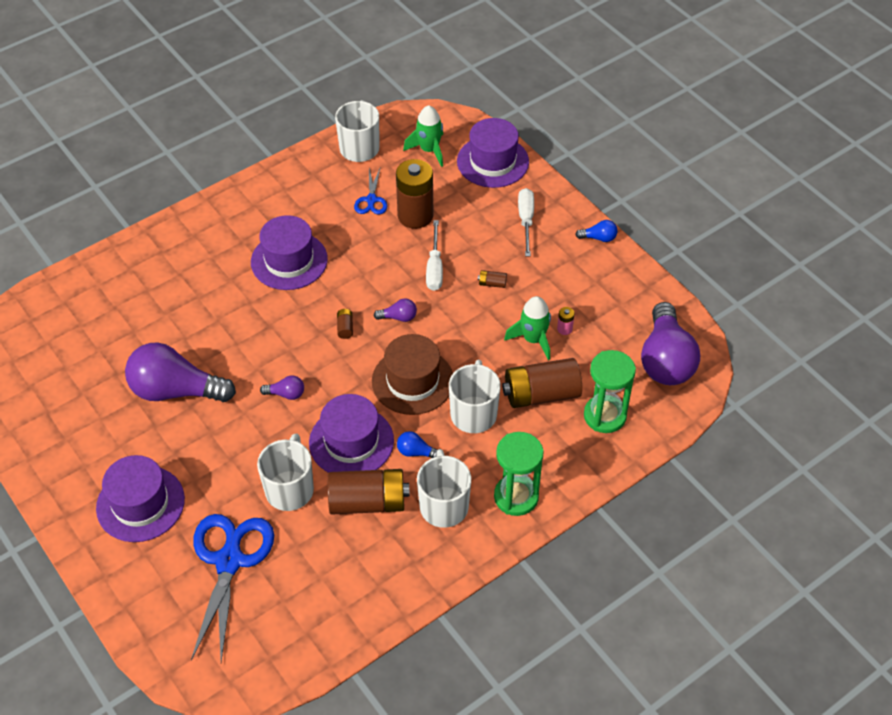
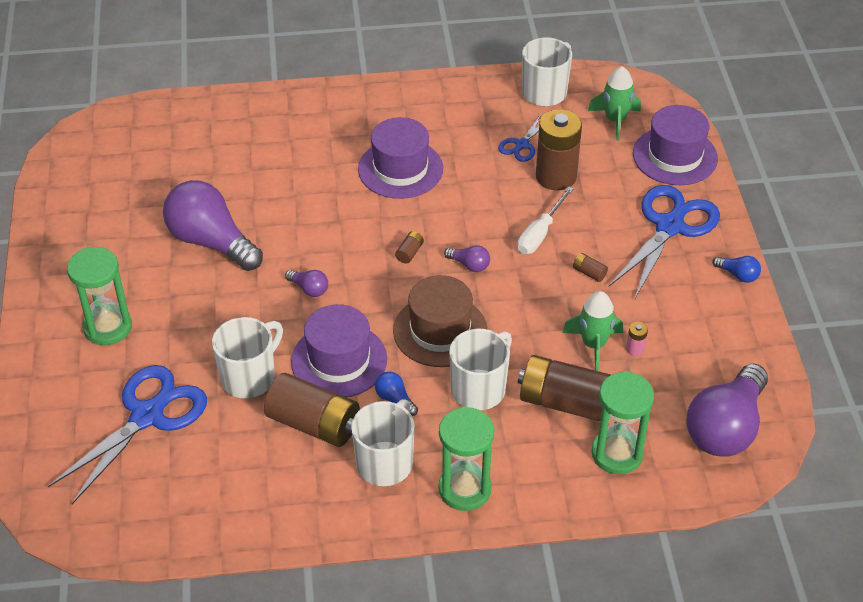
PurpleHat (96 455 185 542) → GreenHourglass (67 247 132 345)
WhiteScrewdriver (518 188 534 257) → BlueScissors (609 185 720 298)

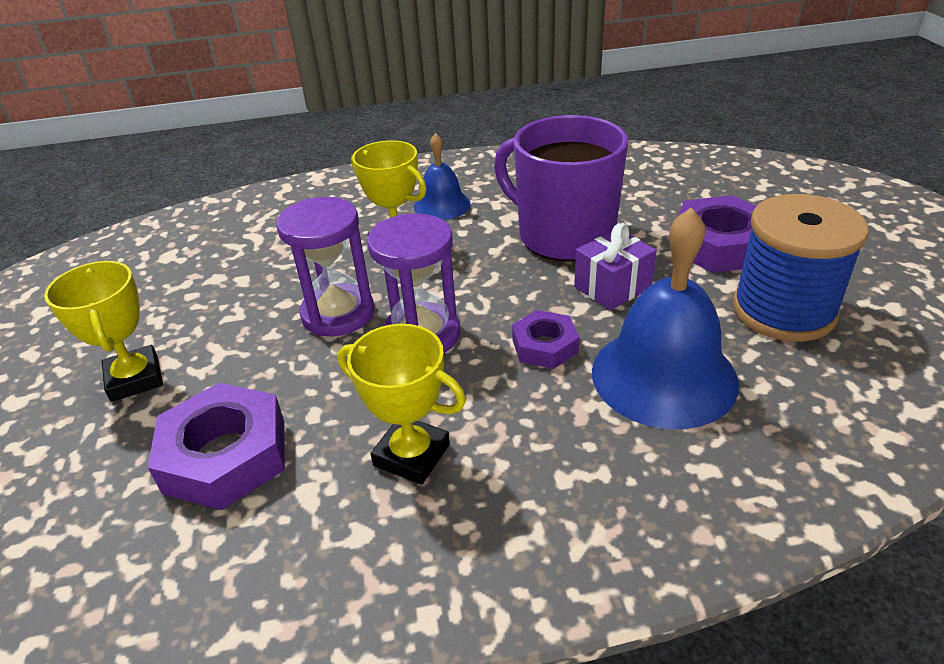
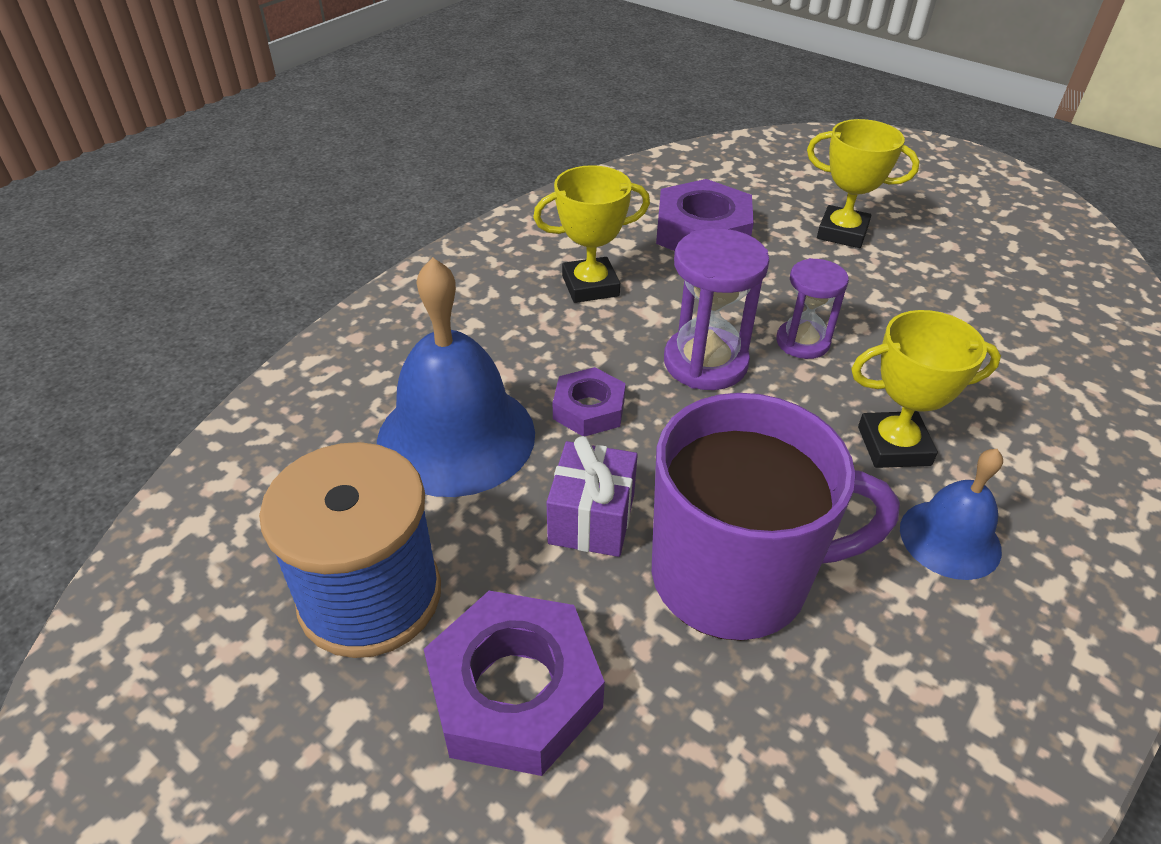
PurpleHourglass (276 197 374 336) → PurpleHourglass (776 258 849 359), x0.65

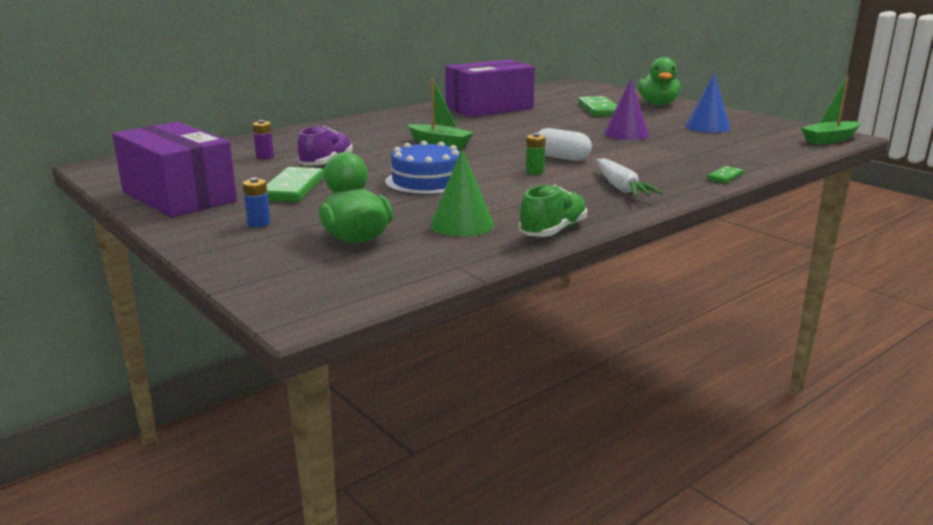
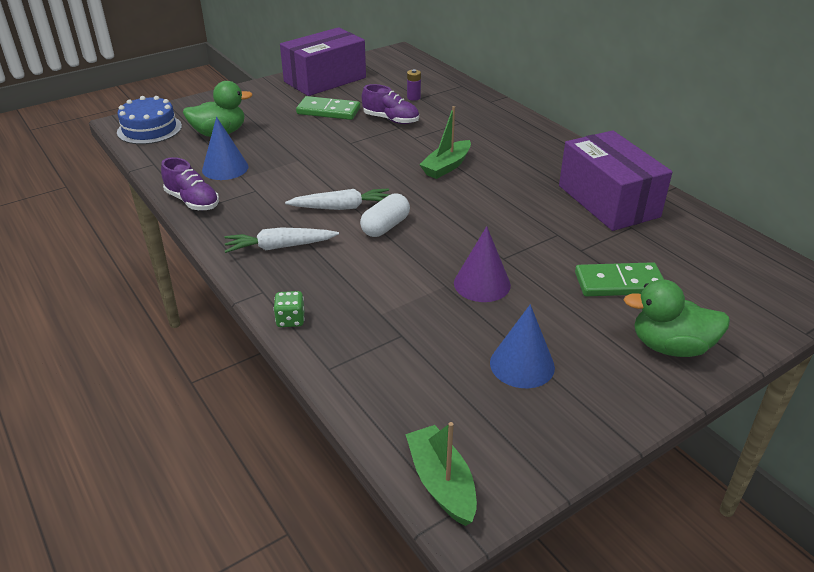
BlueBattery (243 177 270 227) → -
BlueCake (386 141 460 195) → BlueCake (117 96 182 144), moved
GreenCone (430 149 494 237) → BlueCone (202 117 249 180)
GreenShoe (519 185 587 237) → PurpleShoe (161 157 219 210)
GreenBattery (526 133 546 175) → WhiteCarrot (285 188 390 210)
GreenDomino (707 166 744 183) → GreenDice (273 291 305 327)

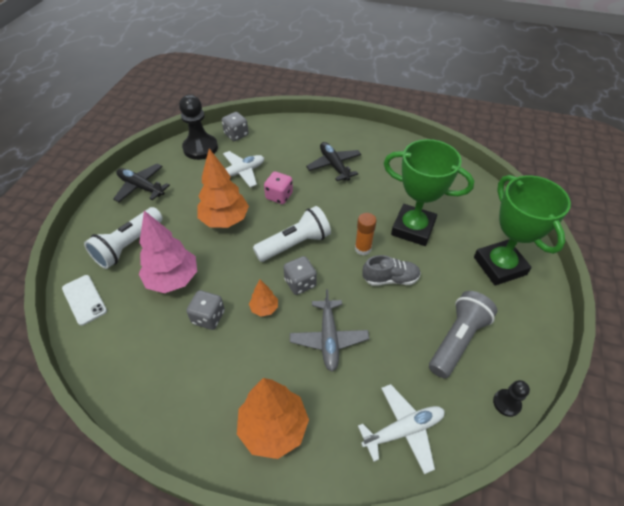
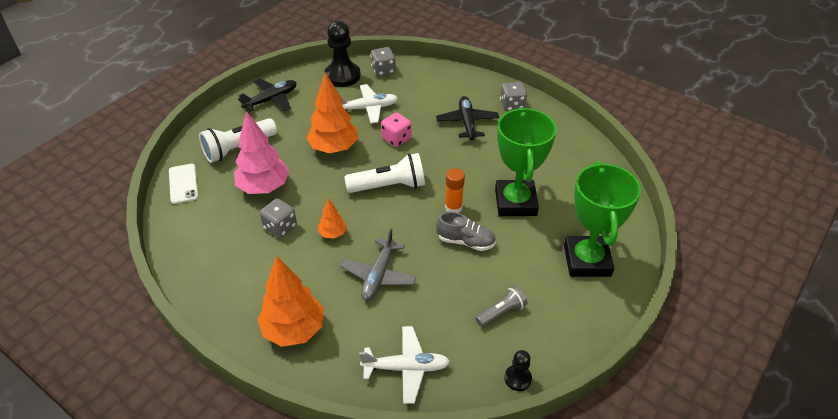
BlackPlane (113 164 170 202) → BlackPlane (238 78 297 112), 90 degrees clockwise
GreyDice (283 256 317 295) → GreyDice (500 82 527 112), moved
GreenTrophy (384 139 474 246) → GreenTrophy (495 107 557 216), 45 degrees clockwise
GreyFlashlight (429 291 497 378) → GreyFlashlight (476 286 527 327), x0.58

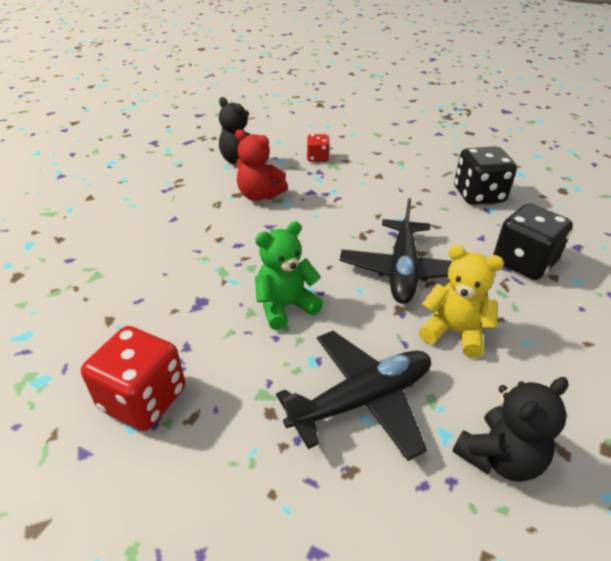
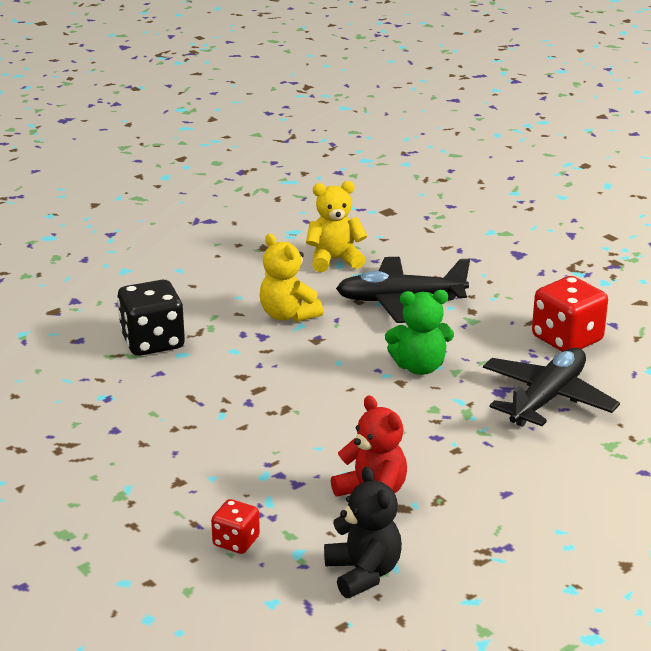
BlackPlane (340 198 452 304) → BlackPlane (483 348 620 427), moved
BlackTeddyBear (453 377 569 482) → YellowTeddyBear (306 181 367 272)
BlackDice (454 146 517 205) → -

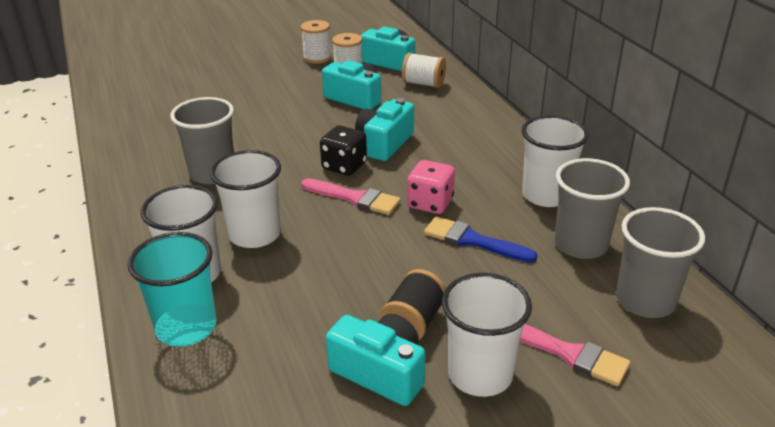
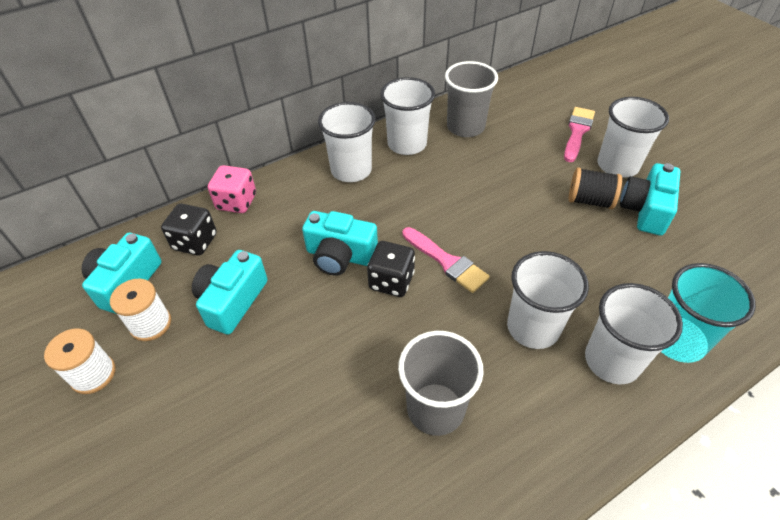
PinkBrush (301 178 401 215) → PinkBrush (402 227 490 293), 120 degrees clockwise
WhiteSpool (402 52 446 88) → BlackDice (161 204 217 255)
PinkDice (407 160 455 214) → PinkDice (208 165 256 213), moved
BlueBrush (424 216 538 263) → -
GreyCup (616 207 705 318) → -
- → WhiteCup (318 102 376 182)

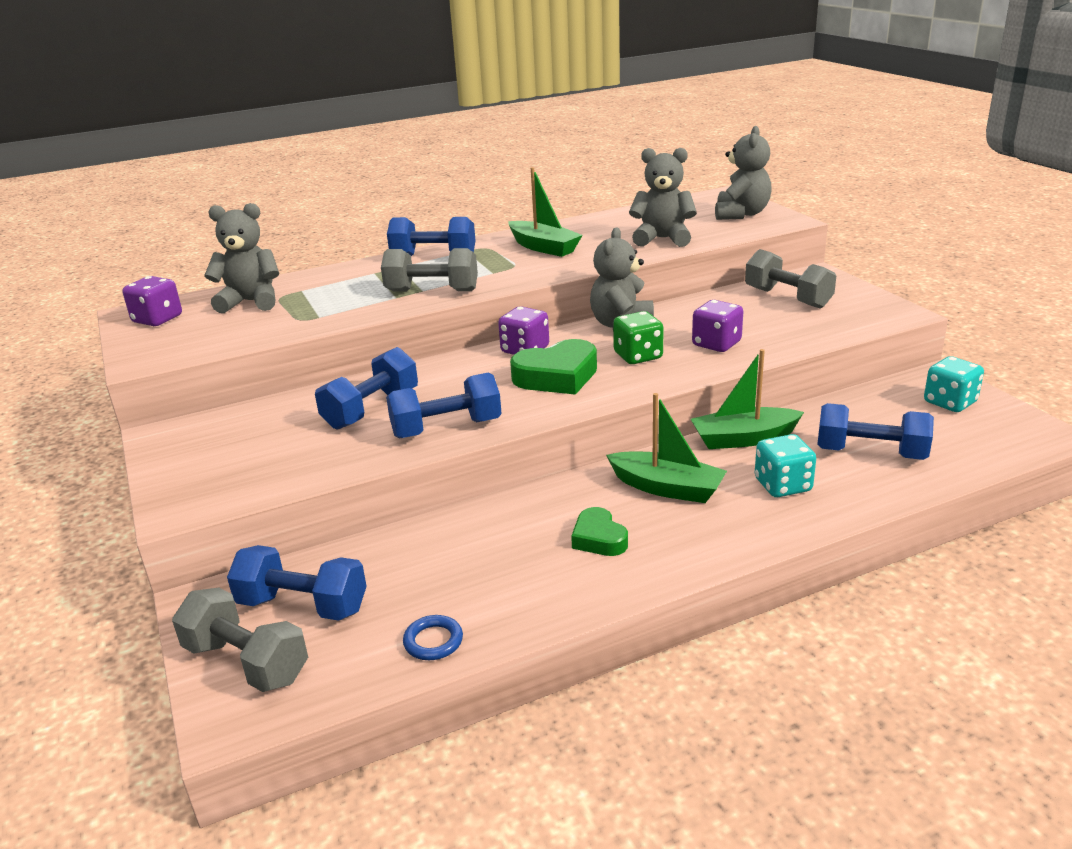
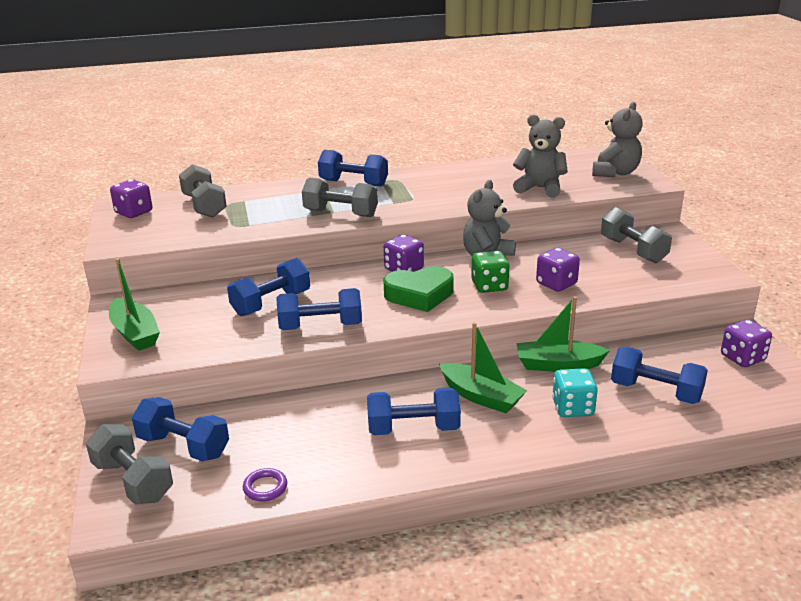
GreyTeddyBear (204 203 279 313) → GreyDumbbell (179 164 227 218)
BlueRing (403 615 463 660) → PurpleRing (243 468 287 501)
GreenBoat (508 167 583 257) → GreenBoat (109 258 160 351), moved
GreenHeart (571 507 628 556) → BlueDumbbell (367 388 461 435)
TurquoiseDice (924 356 984 412) → PurpleDice (721 319 772 367)

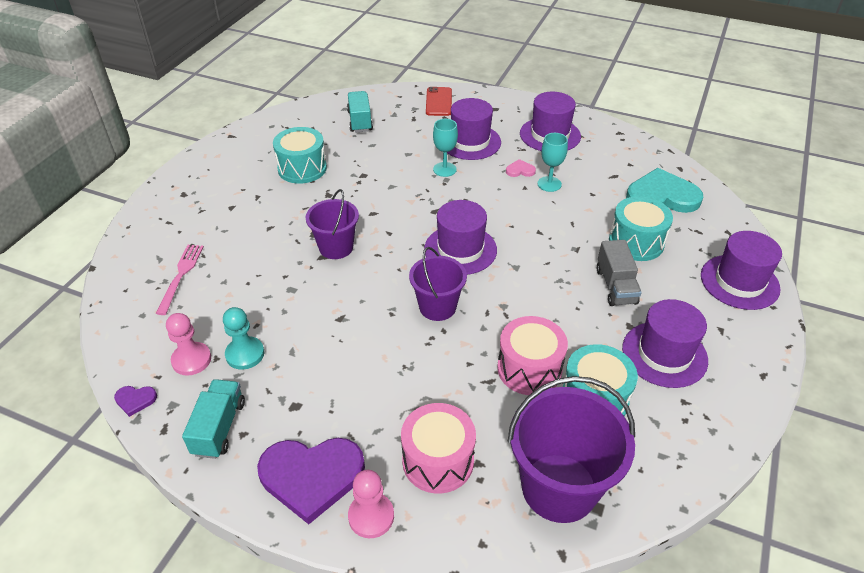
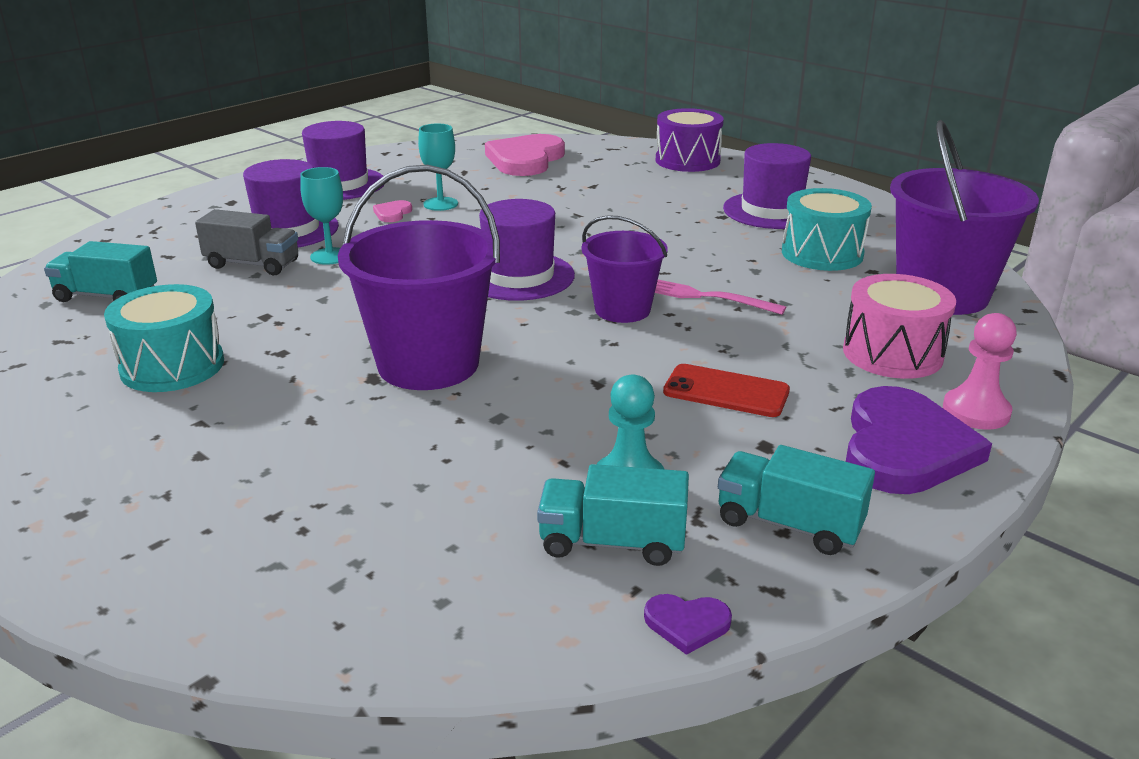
PurpleHeart (114 386 157 417) → PurpleHeart (644 594 732 655), 75 degrees clockwise
PinkFork (156 245 204 315) → PinkFork (655 280 786 315), moved
PinkPawn (166 313 211 376) → TurquoiseTruck (537 464 689 566)
PurpleBucket (306 189 359 259) → PurpleBucket (338 165 500 390), x1.65
RedPhone (426 87 452 116) → RedPhone (663 364 790 417), moved
PinkDrum (497 316 568 395) → -
GreyTruck (597 240 642 306) → GreyTruck (195 209 298 275), moved
TurquoiseDrum (609 196 673 261) → -
TurquoiseHeart (626 168 703 213) → PinkHeart (485 134 565 176)
PurpleHat (701 231 782 310) → PurpleDrum (656 108 724 172)

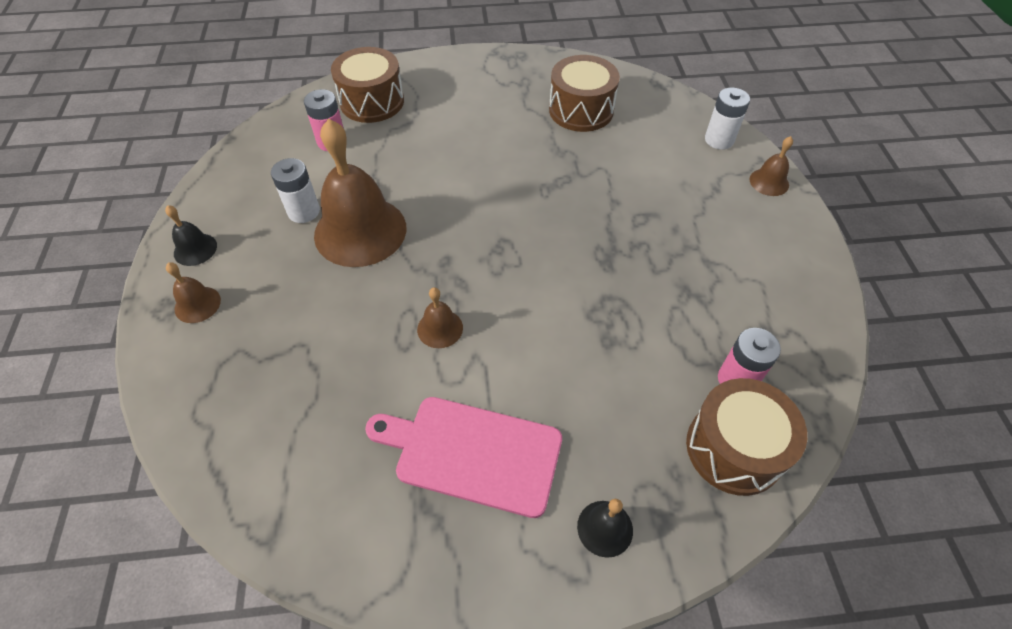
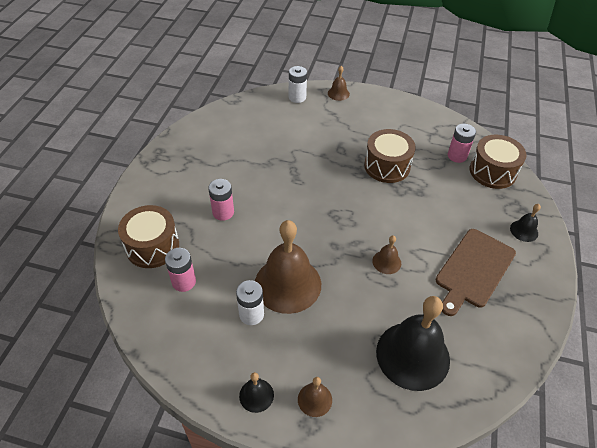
PinkCuttingBoard (365 397 562 518) → BrownCuttingBoard (435 229 516 316)
BrownDrum (549 55 620 132) → BrownDrum (364 129 416 183), moved
- → PinkBattery (208 179 234 221)
- → BlackBell (376 296 450 391)

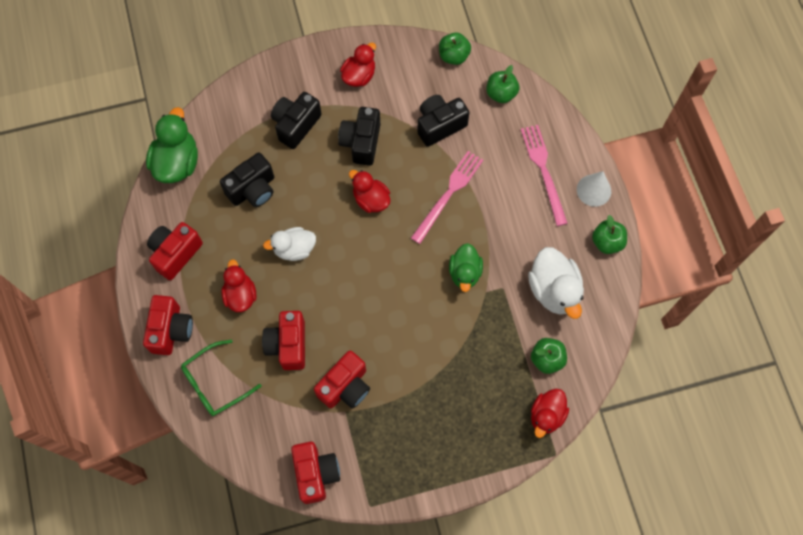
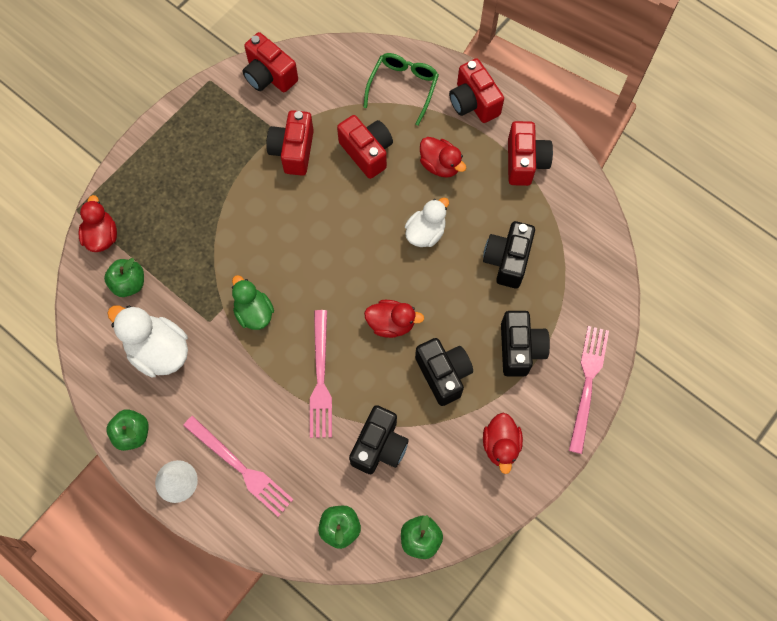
GreenDuck (146 107 198 183) → -
- → PinkFork (569 326 609 454)

